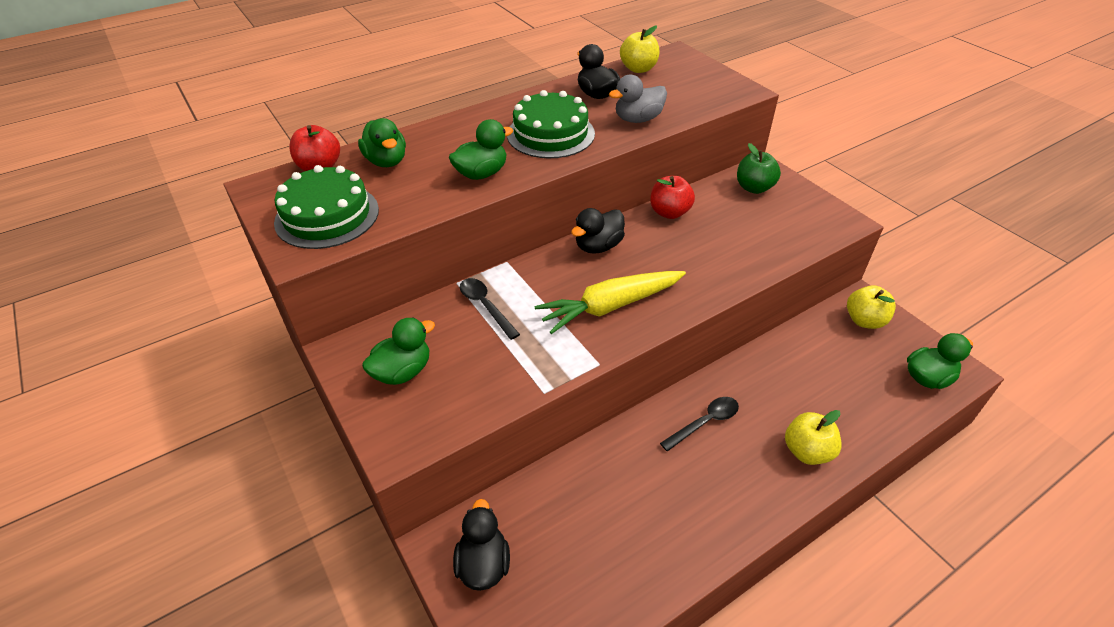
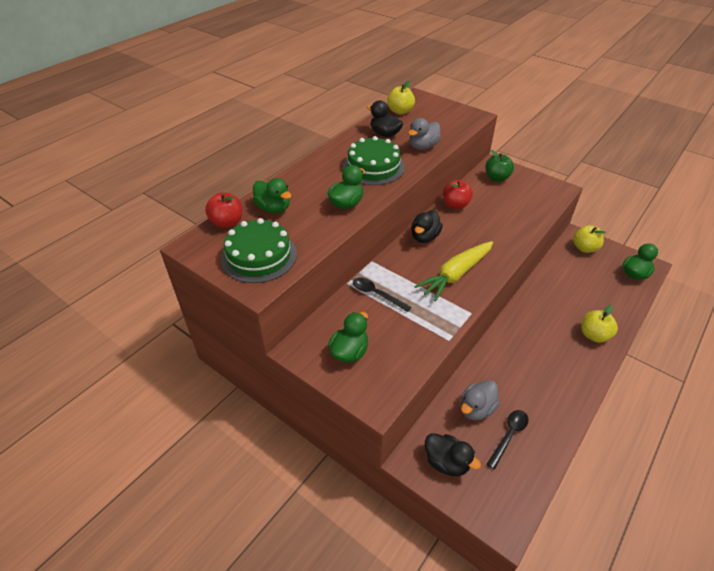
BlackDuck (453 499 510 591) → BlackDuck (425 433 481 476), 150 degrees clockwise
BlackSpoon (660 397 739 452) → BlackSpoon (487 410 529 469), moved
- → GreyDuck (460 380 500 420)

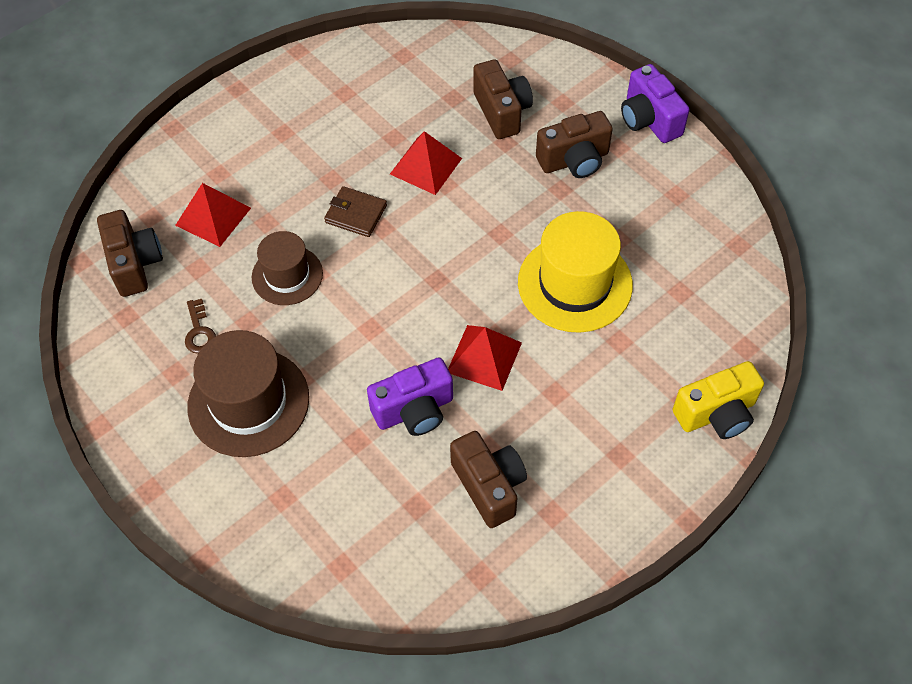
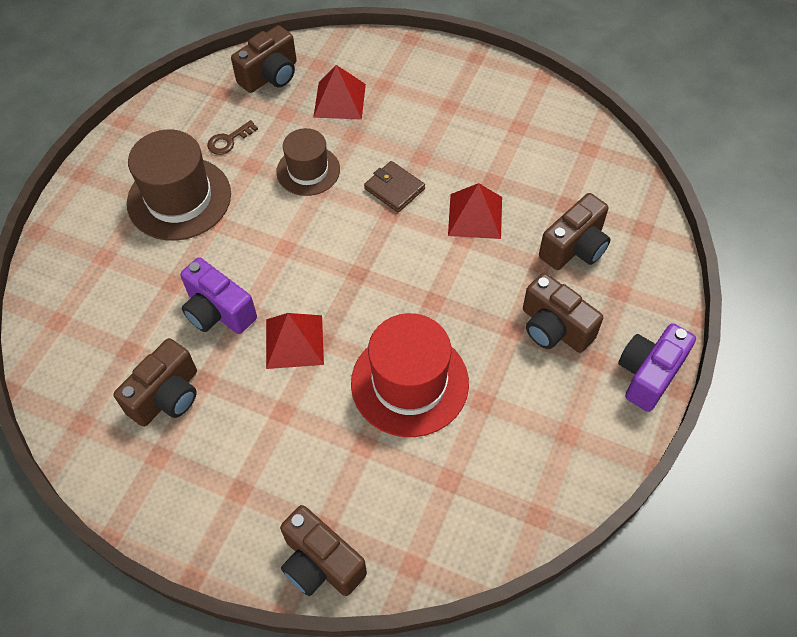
BrownWallet (324 186 387 237) → BrownWallet (364 161 425 213), 45 degrees counterclockwise
YellowHat (518 211 633 333) → RedHat (351 313 469 437)
YellowCamera (673 361 764 439) → BrownCamera (280 505 367 596)

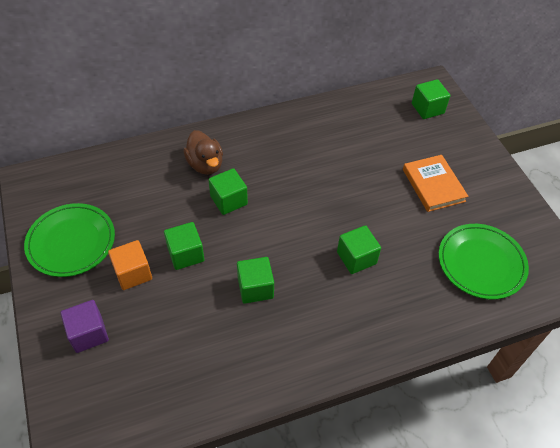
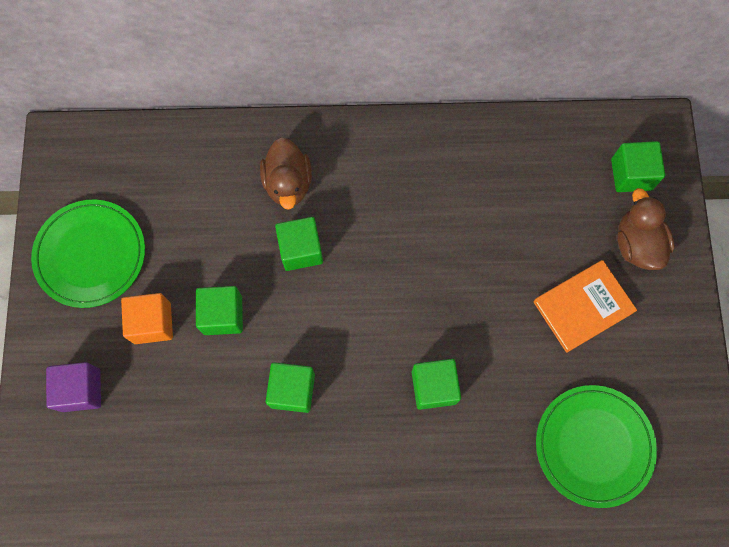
OrangeBook (403 155 469 212) → OrangeBook (534 260 637 353), 60 degrees clockwise
- → BrownDuck (617 188 675 270)

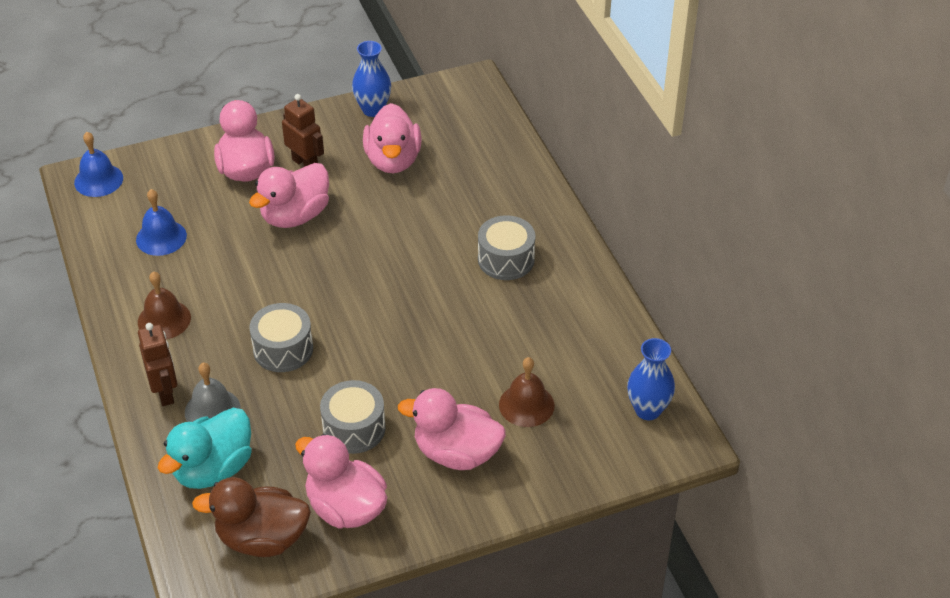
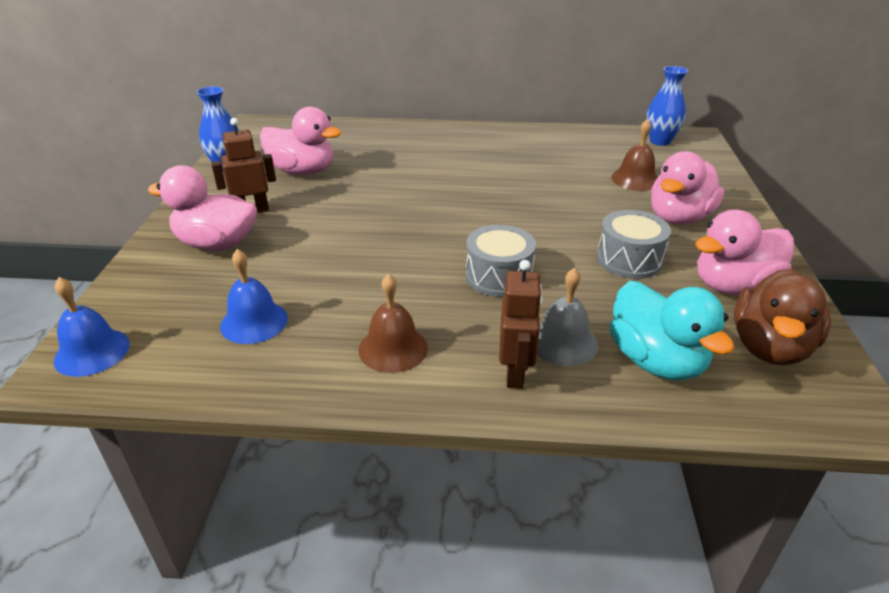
BrownRobot (138 323 177 406) → BrownRobot (499 260 543 389), 90 degrees clockwise
PinkDuck (249 163 329 228) → -
GreyDrum (478 215 536 280) → -

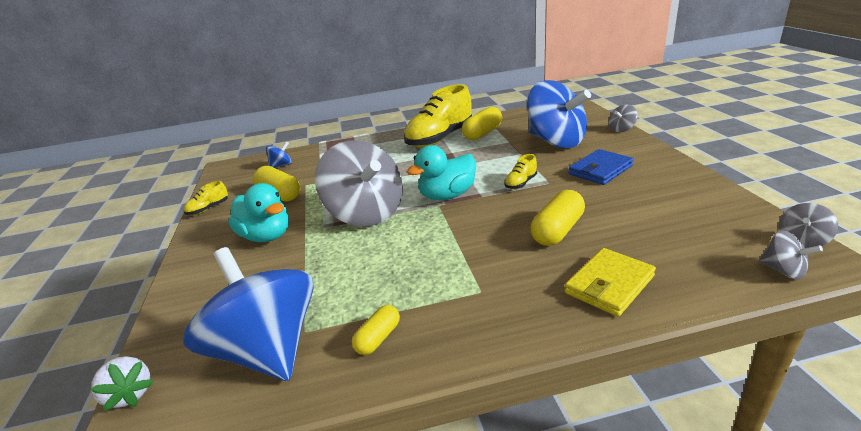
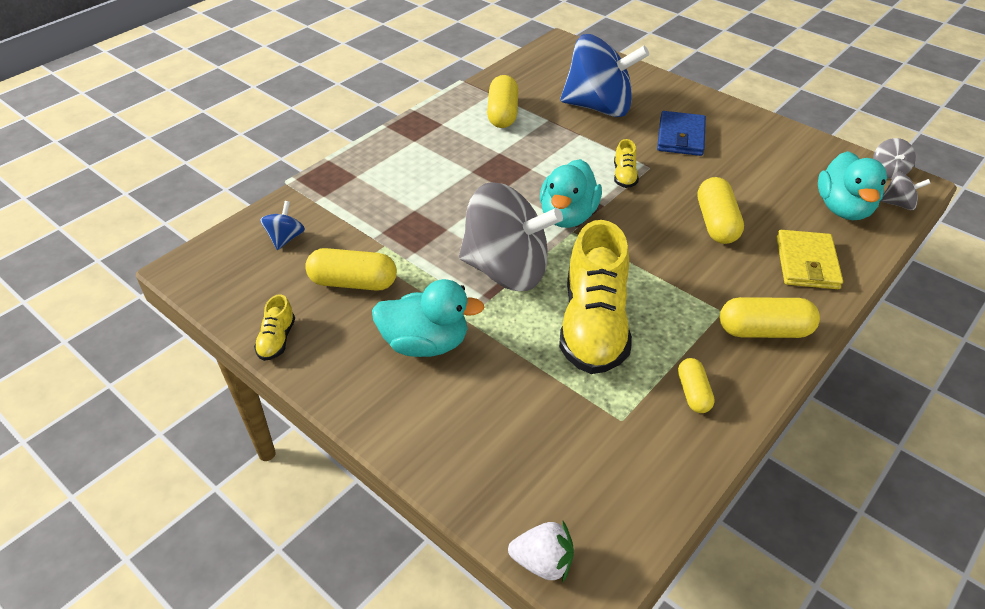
BlueSpinningTop (183 247 314 381) → -
YellowShoe (404 84 472 148) → YellowShoe (559 220 632 374), moved
GreySpinningTop (608 105 638 132) → -
- → YellowCapsule (720 297 820 338)
- → TurquoiseDuck (818 151 887 220)

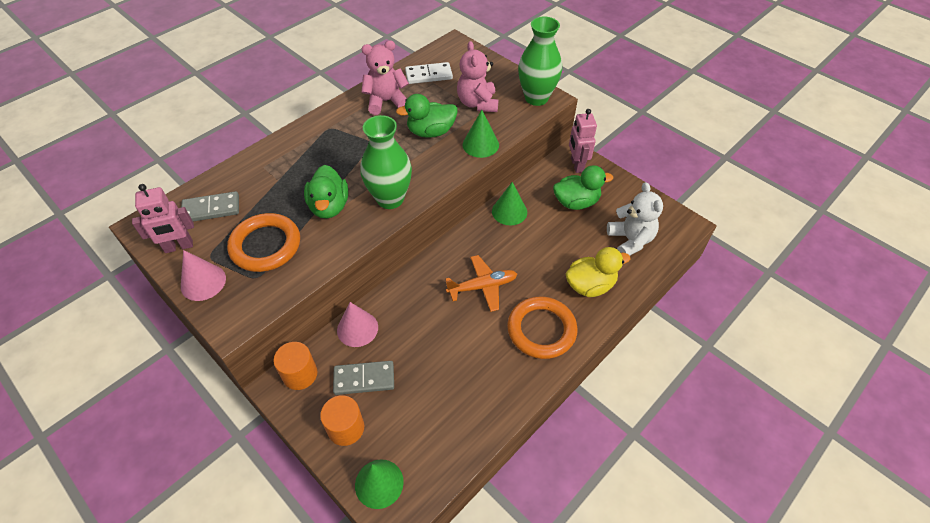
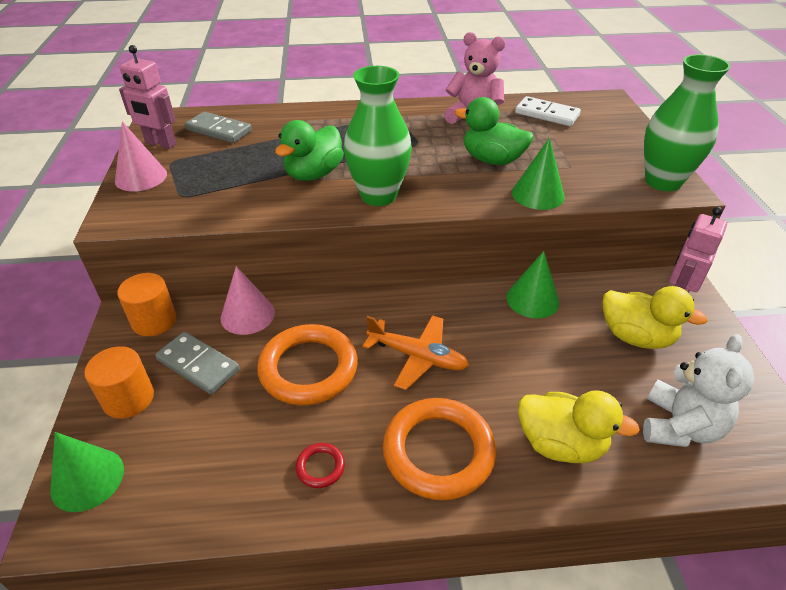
OrangeRing (227 213 300 272) → OrangeRing (257 324 358 405), moved
PinkTeddyBear (457 41 498 112) → -
GreenDuck (553 165 613 210) → YellowDuck (603 286 708 349)
- → RedRing (295 443 345 488)

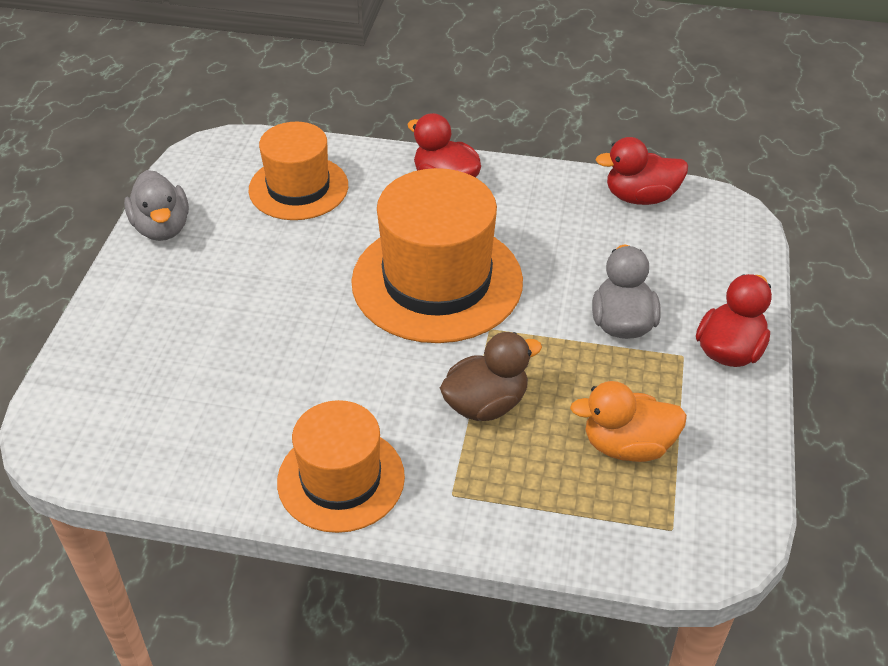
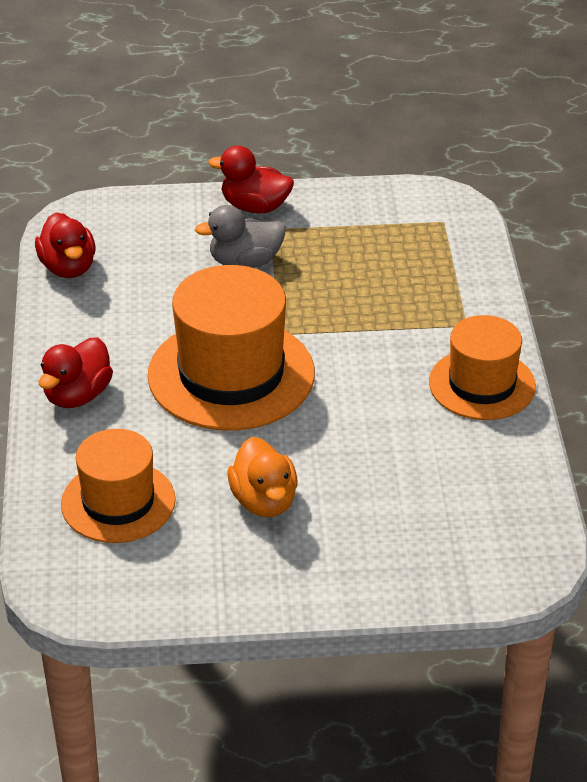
GreyDuck (124 170 189 241) → -
BrownDuck (440 332 542 421) → -
OrangeDuck (570 381 687 462) → OrangeDuck (228 437 298 517), moved

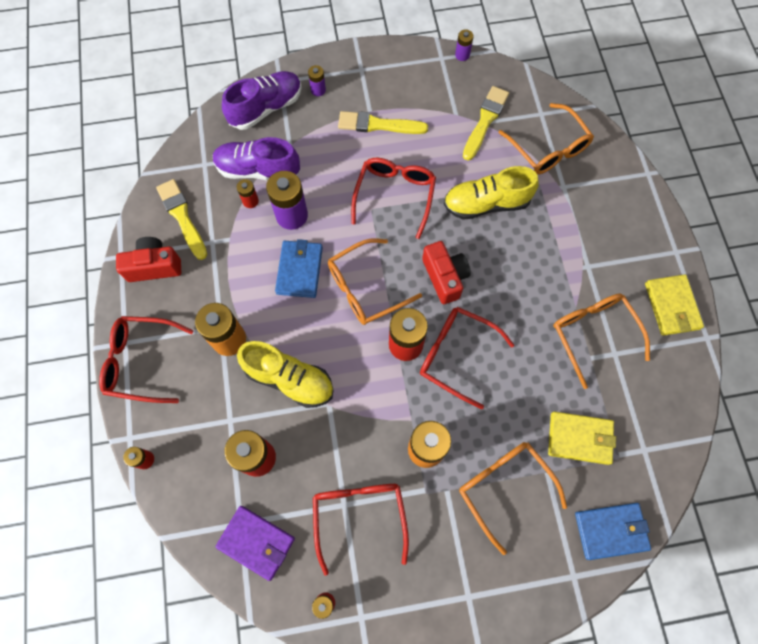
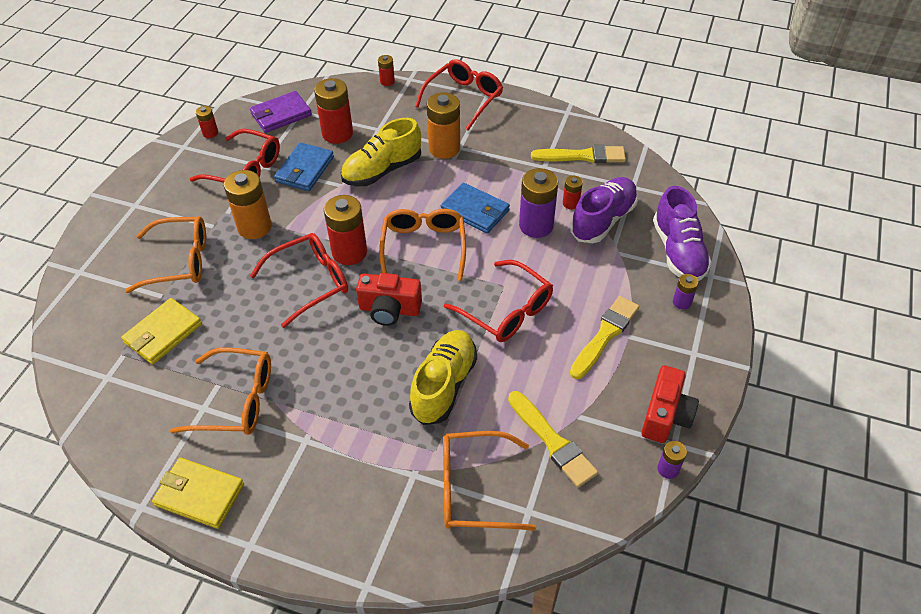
RedCamera (116 237 181 282) → RedCamera (641 365 699 443), moved
BlueWallet (575 503 651 560) → BlueWallet (274 143 334 191), moved

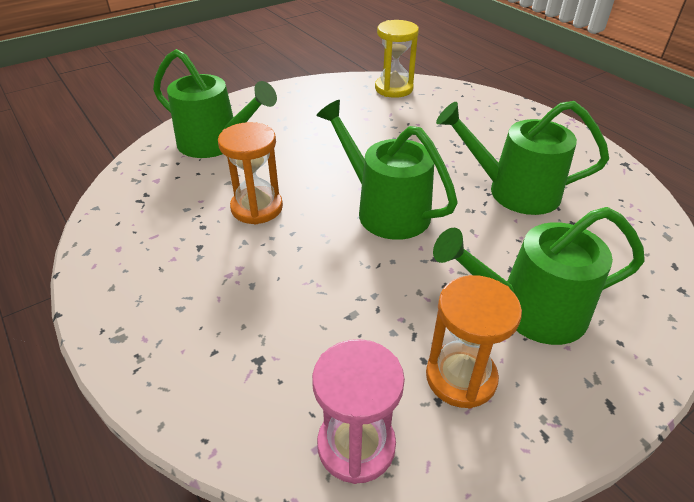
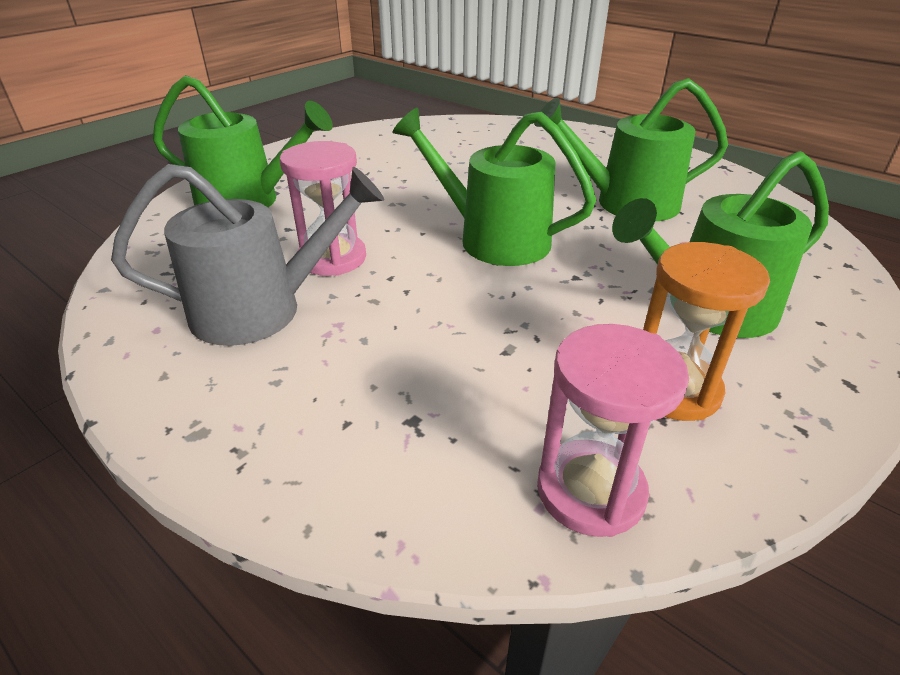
OrangeHourglass (218 122 283 225) → PinkHourglass (280 141 366 276)
YellowHourglass (375 20 419 98) → -
- → GreyWateringCan (111 164 384 346)

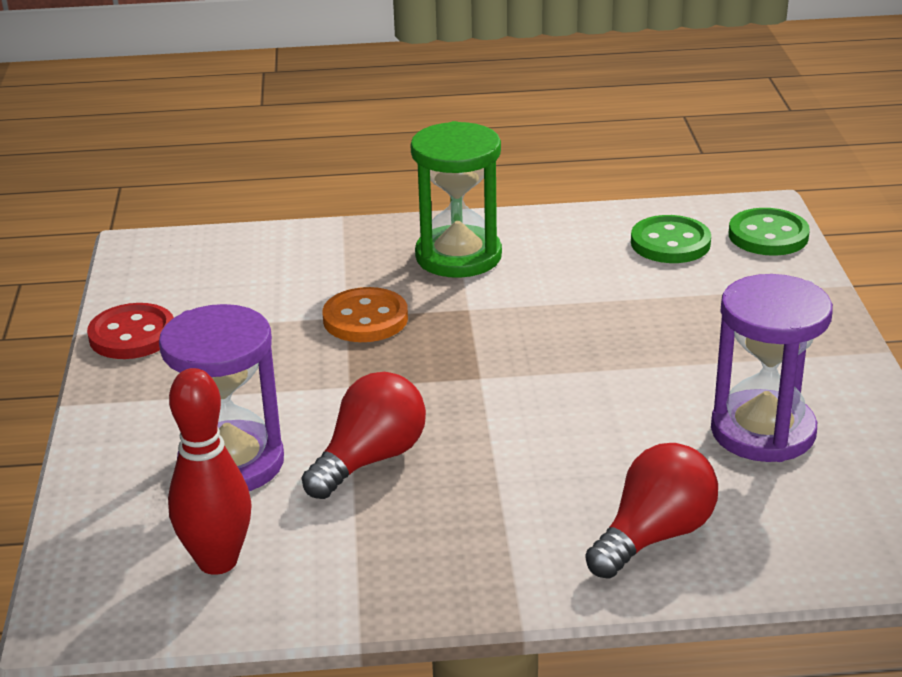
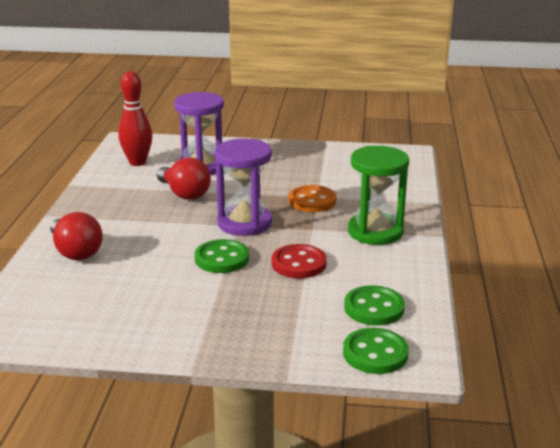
RedButton (87 303 174 359) → RedButton (272 244 327 278), moved
PurpleHourglass (711 274 833 462) → PurpleHourglass (215 138 272 236), moved
- → GreenButton (195 239 249 273)

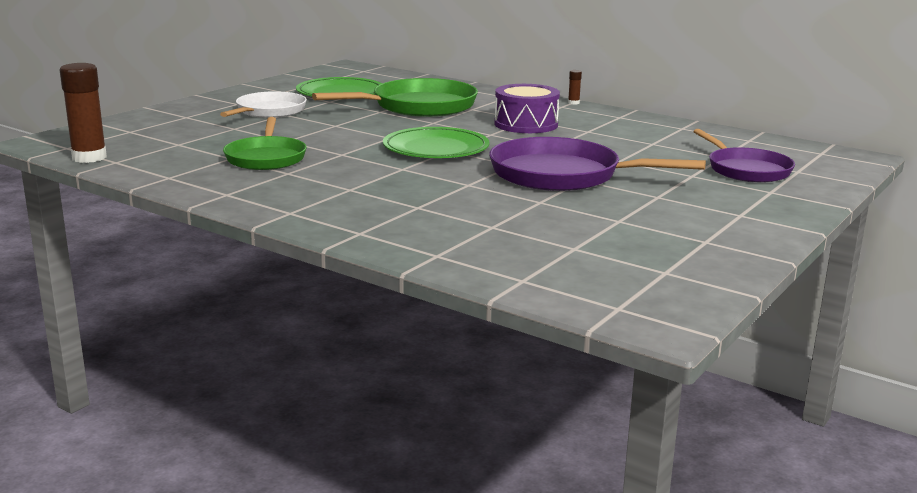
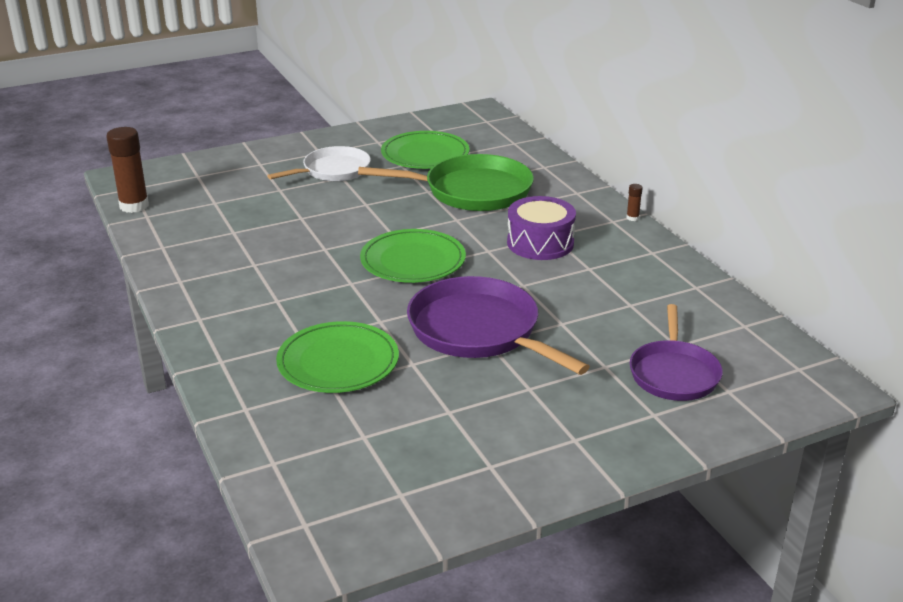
GreenPan (223 117 307 170) → -
- → GreenPlate (276 321 399 393)

